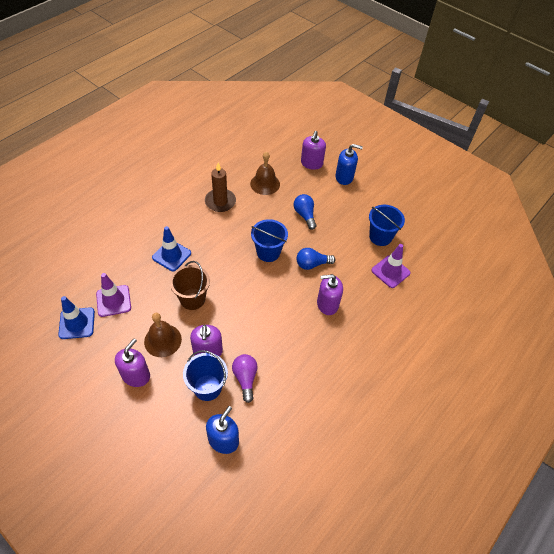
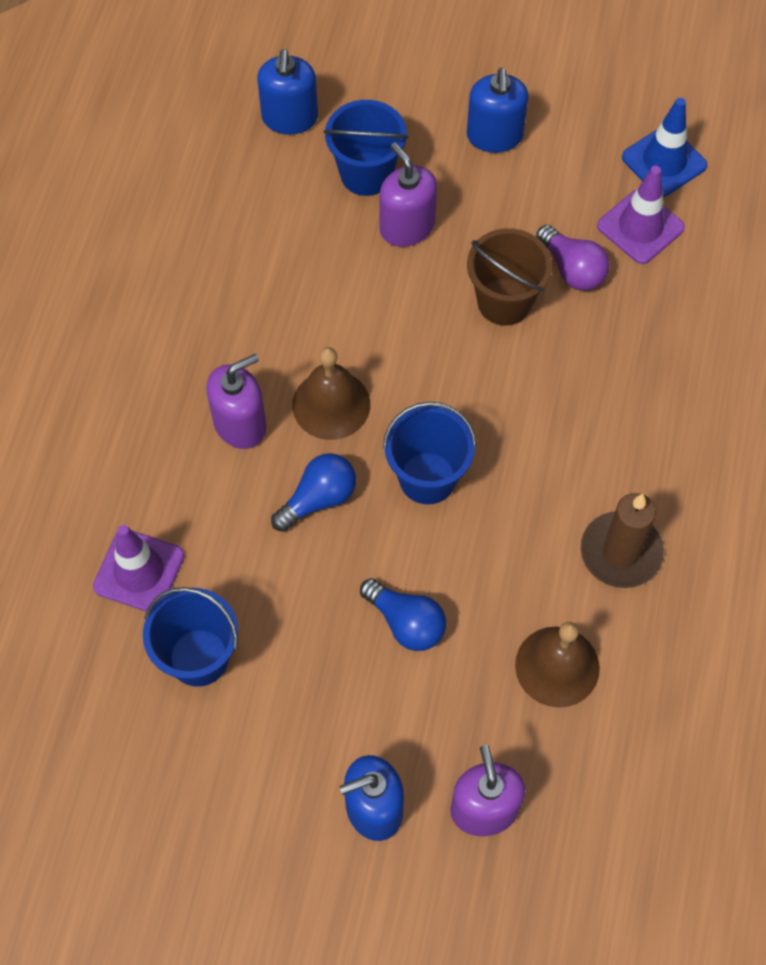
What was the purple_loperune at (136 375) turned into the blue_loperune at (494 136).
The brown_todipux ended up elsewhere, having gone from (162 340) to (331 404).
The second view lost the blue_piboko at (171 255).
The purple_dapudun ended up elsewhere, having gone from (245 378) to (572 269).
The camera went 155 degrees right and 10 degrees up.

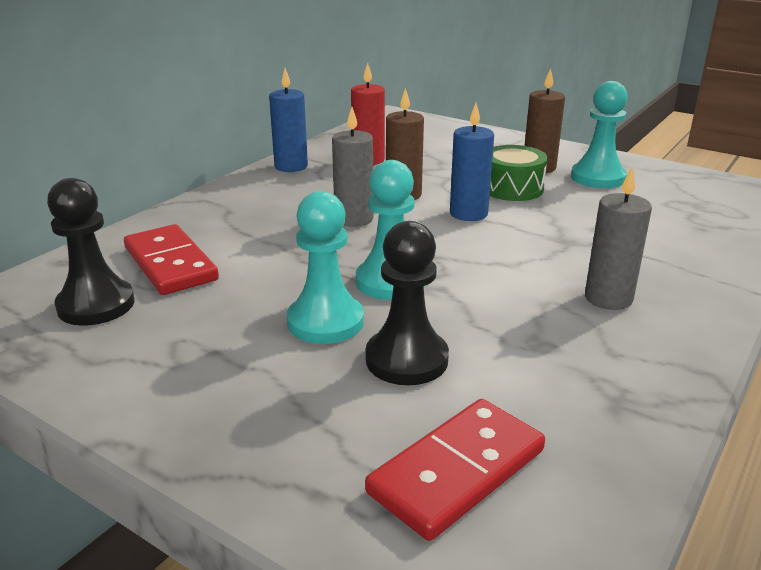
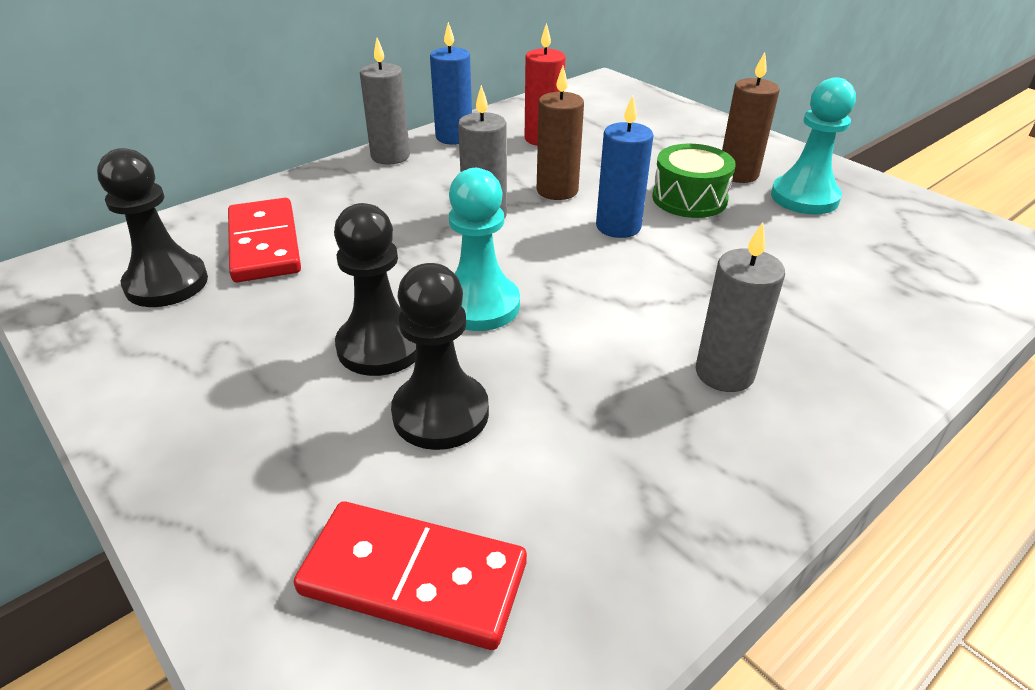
What was the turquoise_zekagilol at (325 322) turned into the black_zekagilol at (381 346).
The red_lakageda at (457 471) ended up facing another way, 45 degrees clockwise from before.
The second view gained the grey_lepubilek at (390 156).
The camera went 15 degrees right and 10 degrees up.

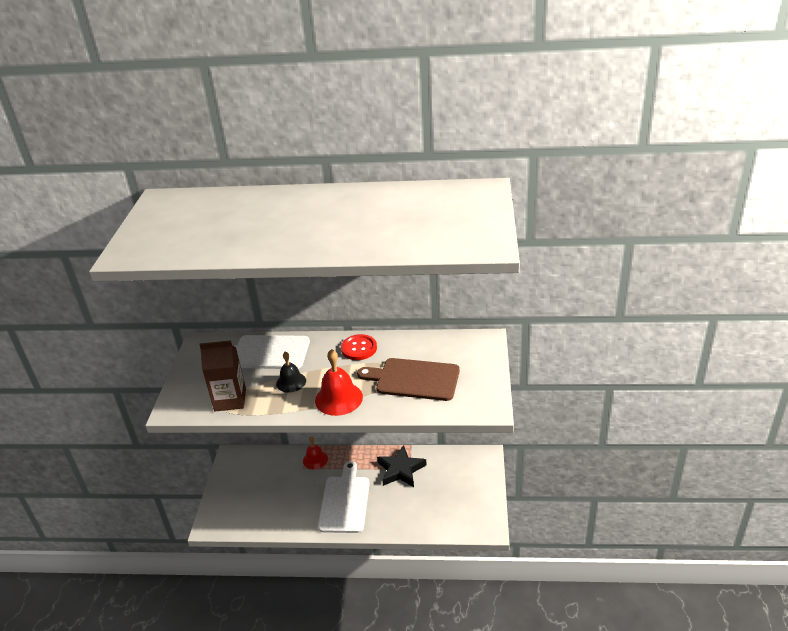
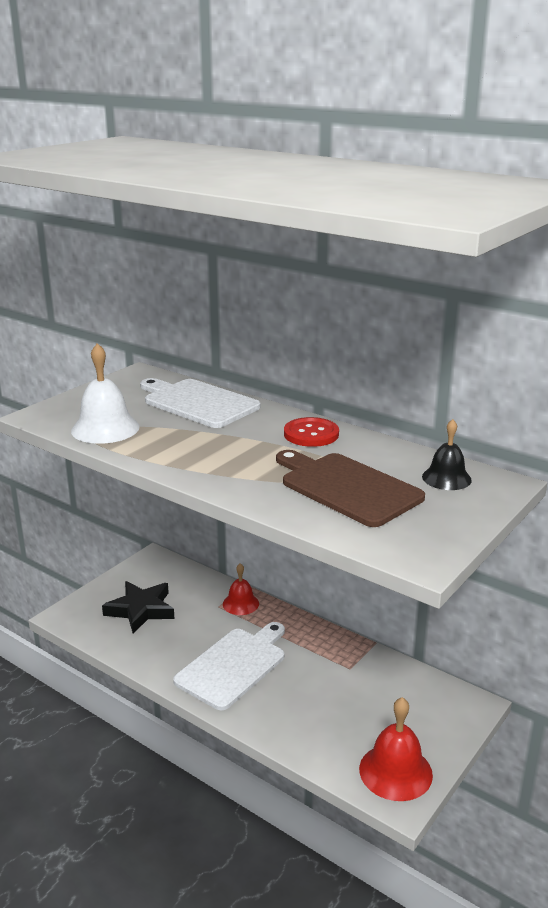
Where the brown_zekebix stood at (230 400), the white_todipux came to stand at (105 428).
The black_todipux ended up elsewhere, having gone from (291 382) to (446 478).
The red_todipux ended up elsewhere, having gone from (338 398) to (395 771).
The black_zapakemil ended up elsewhere, having gone from (401 470) to (141 610).
The camera went 30 degrees right and 10 degrees down.

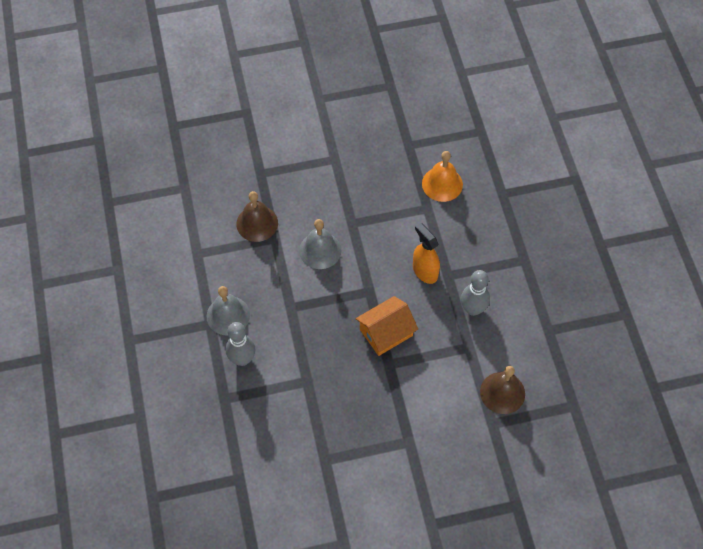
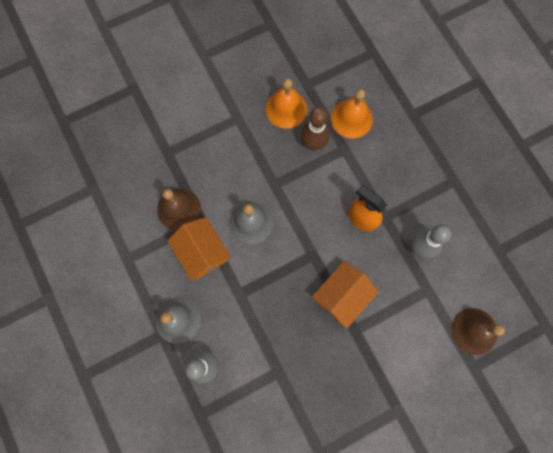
The second view gained the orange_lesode at (202 252).
The second view gained the orange_todipux at (286 109).
The second view gained the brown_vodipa at (313 144).
The camera went 15 degrees left and 15 degrees up.

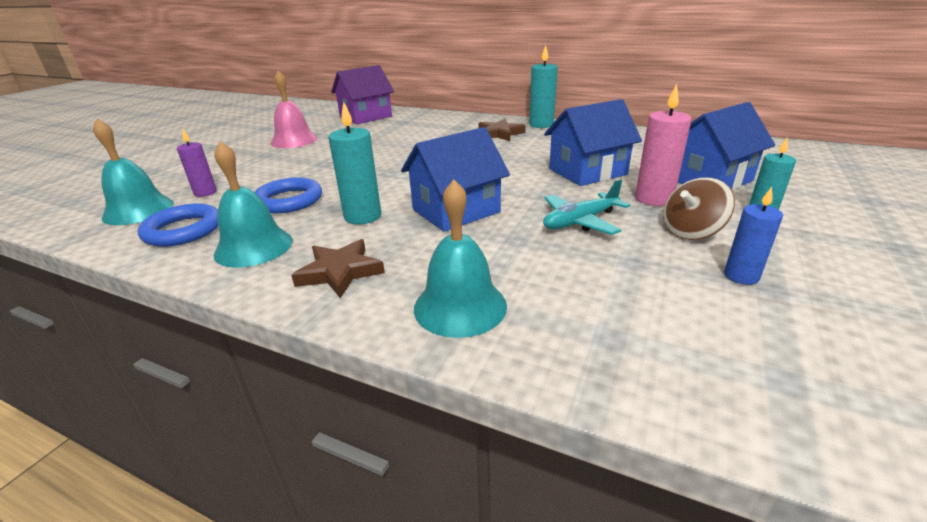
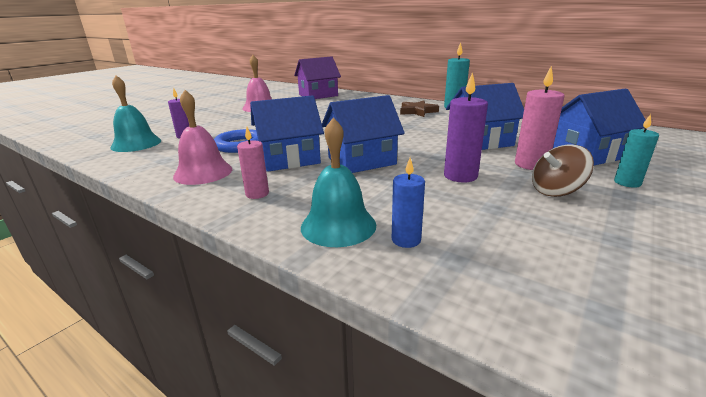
The second view lost the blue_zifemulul at (183 230).
What was the turquoise_todipux at (254 247) turned into the pink_todipux at (203 172).
Where the brown_zapakemil stood at (340 272), the pink_lepubilek came to stand at (257 194).
Where the turquoise_lepubilek stood at (363 216), the blue_lesode came to stand at (289 159).
Where the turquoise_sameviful stood at (580 222), the purple_lepubilek came to stand at (460 176).
The blue_lepubilek ended up elsewhere, having gone from (741 276) to (406 240).
The camera went 10 degrees right and 5 degrees down.

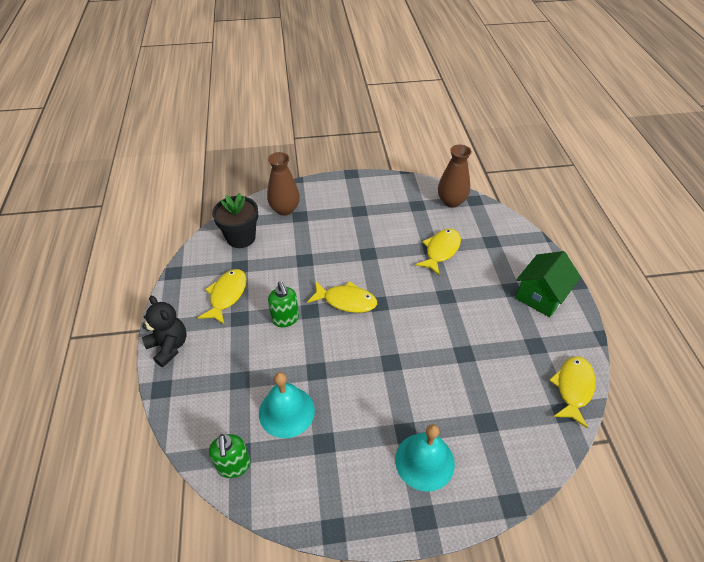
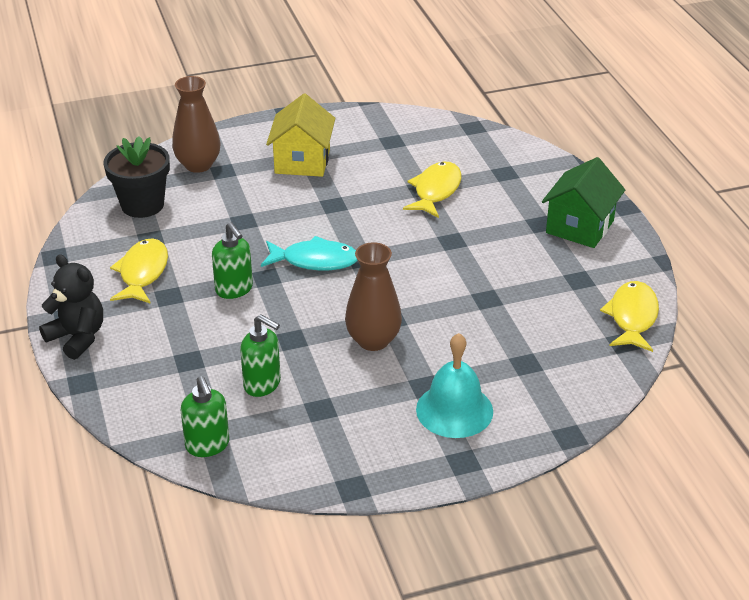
Where the turquoise_todipux stood at (286 411), the green_loperune came to stand at (262 384).
What was the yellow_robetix at (346 301) turned into the turquoise_robetix at (315 260).
The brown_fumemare ended up elsewhere, having gone from (451 201) to (373 340).
The second view gained the yellow_lesode at (302 161).
The camera went 10 degrees left and 10 degrees down.

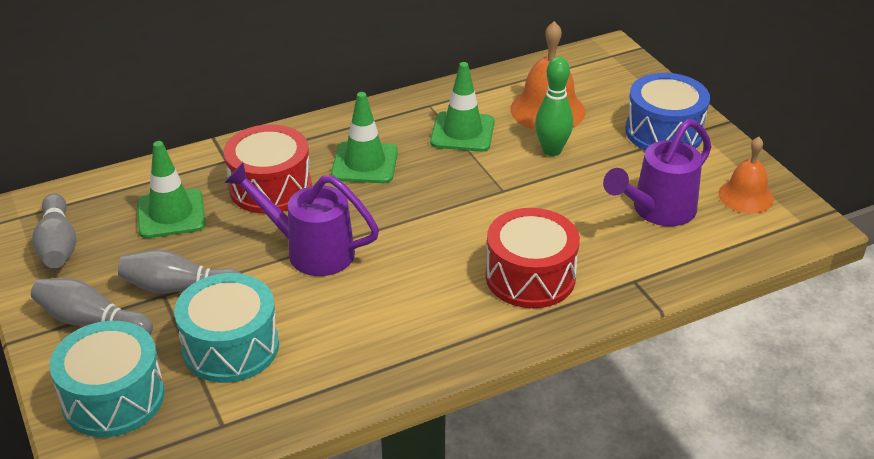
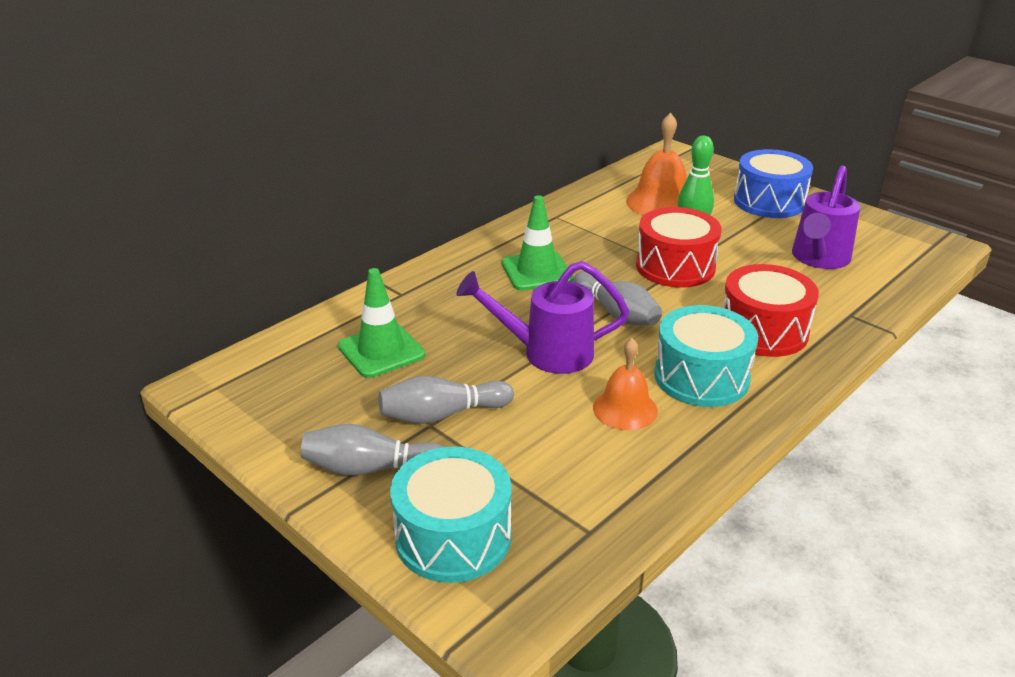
The grey_vodipa ended up elsewhere, having gone from (58 245) to (616 313).
The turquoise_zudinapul ended up elsewhere, having gone from (231 347) to (701 377).
The red_zudinapul ended up elsewhere, having gone from (270 187) to (675 266).
The second view lost the green_piboko at (462 132).
The orange_todipux ended up elsewhere, having gone from (746 196) to (625 409).
The camera went 20 degrees left and 5 degrees down.

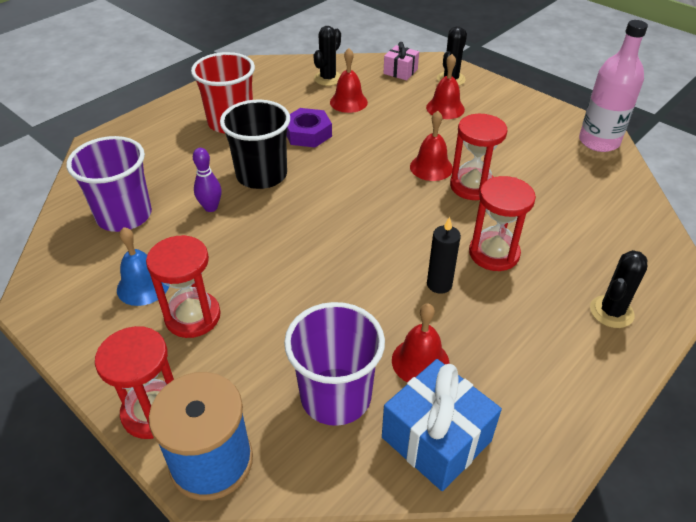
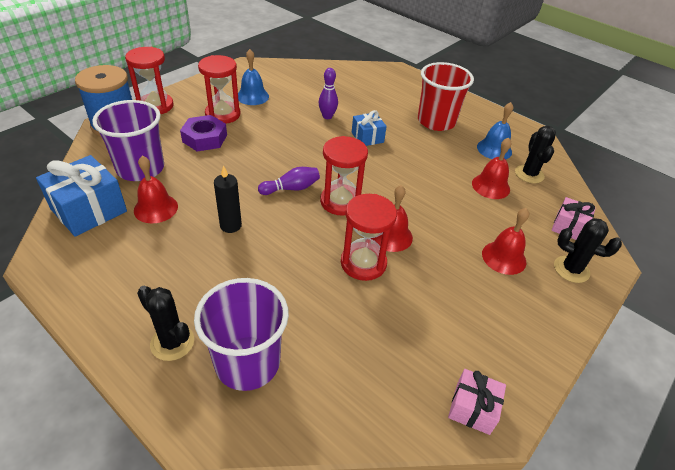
The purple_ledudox ended up elsewhere, having gone from (124 215) to (247 362).
Where the black_ledudox stood at (261 175), the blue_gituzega came to stand at (367 137).
The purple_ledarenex ended up elsewhere, having gone from (308 133) to (205 138).
The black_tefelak at (328 78) ended up facing another way, 60 degrees clockwise from before.
The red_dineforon ended up elsewhere, having gone from (494 253) to (340 202).
Where the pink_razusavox stood at (599 141), the pink_gituzega came to stand at (472 408).
The second view gained the purple_vodipa at (291 188).
The second view gained the blue_todipux at (494 149).
The camera went 85 degrees right and 0 degrees up.

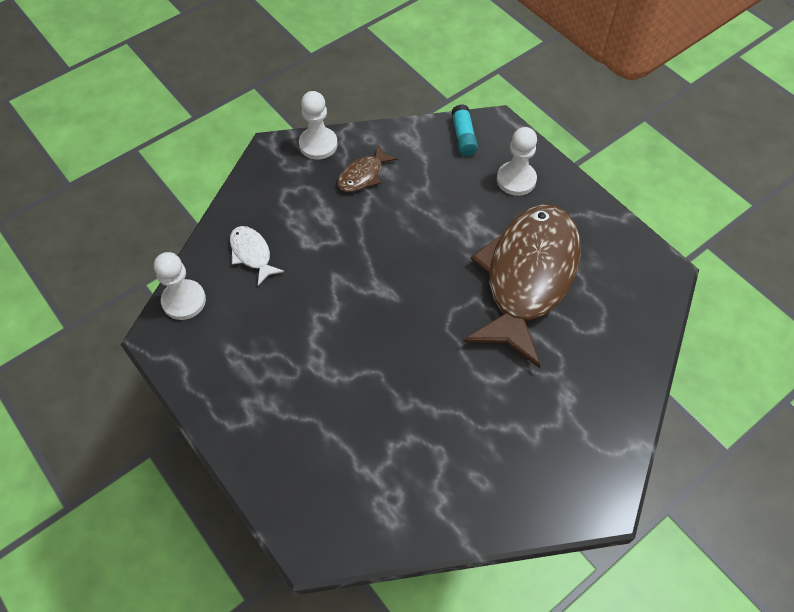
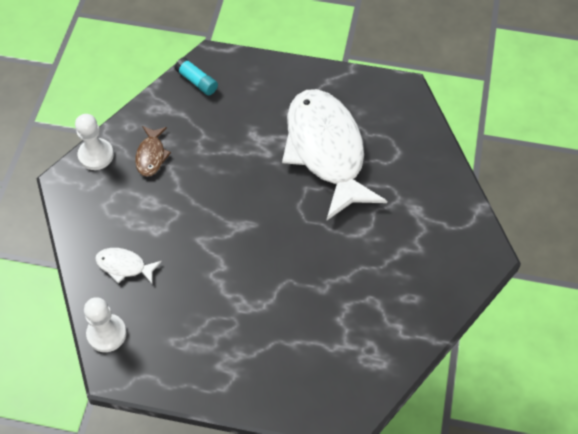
What was the brown_robetix at (527 277) turned into the white_robetix at (326 151).
The second view lost the white_zekagilol at (516 180).
The camera went 40 degrees left and 0 degrees up.

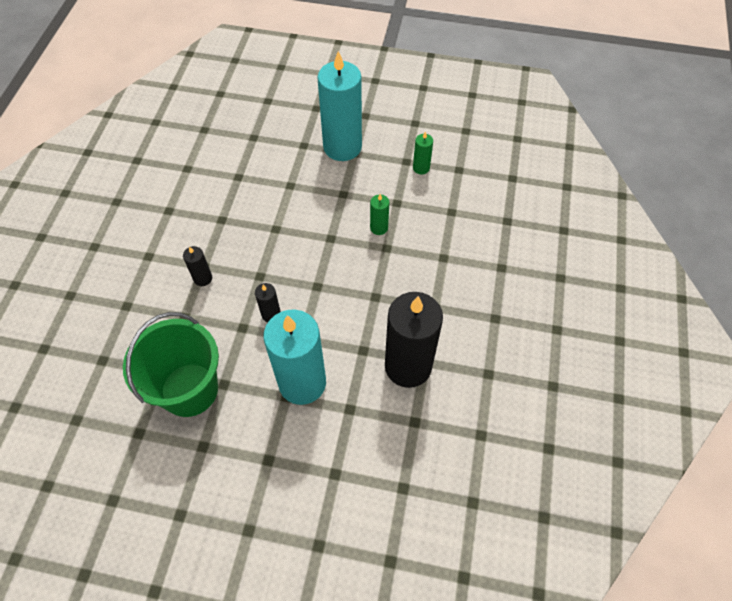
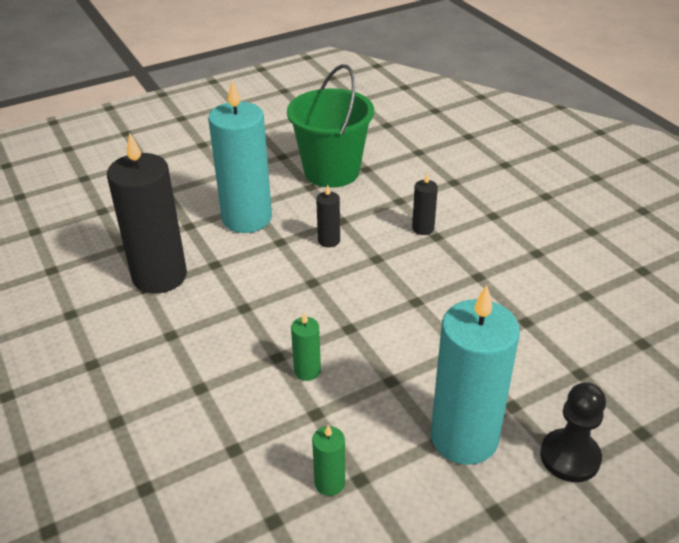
The second view gained the black_zekagilol at (570 457).
The camera went 140 degrees right and 20 degrees down.

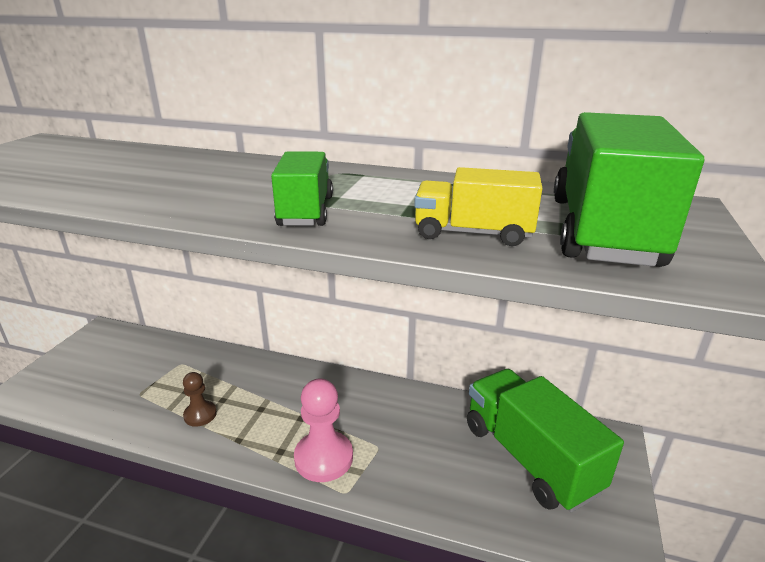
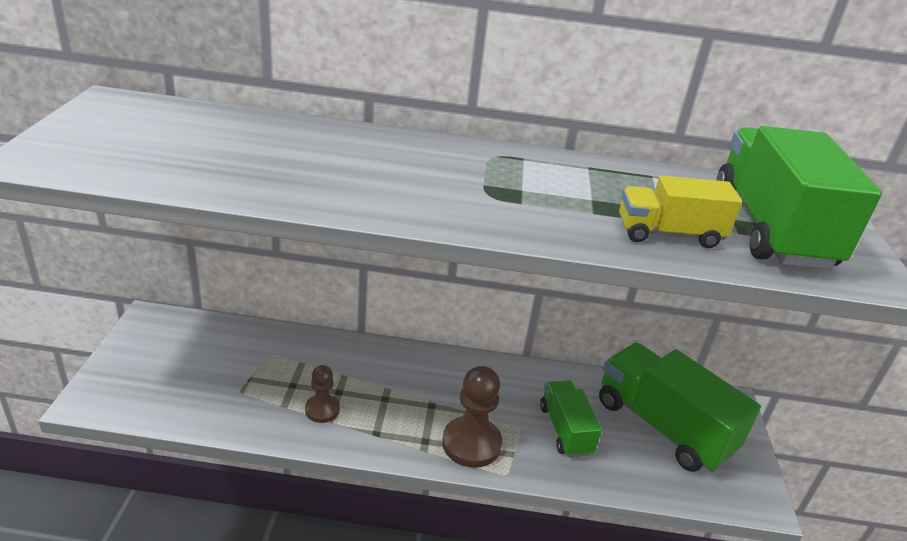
The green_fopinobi ended up elsewhere, having gone from (306 211) to (565 430).
What was the pink_zekagilol at (323 458) turned into the brown_zekagilol at (471 444).
The camera went 15 degrees left and 5 degrees up.

